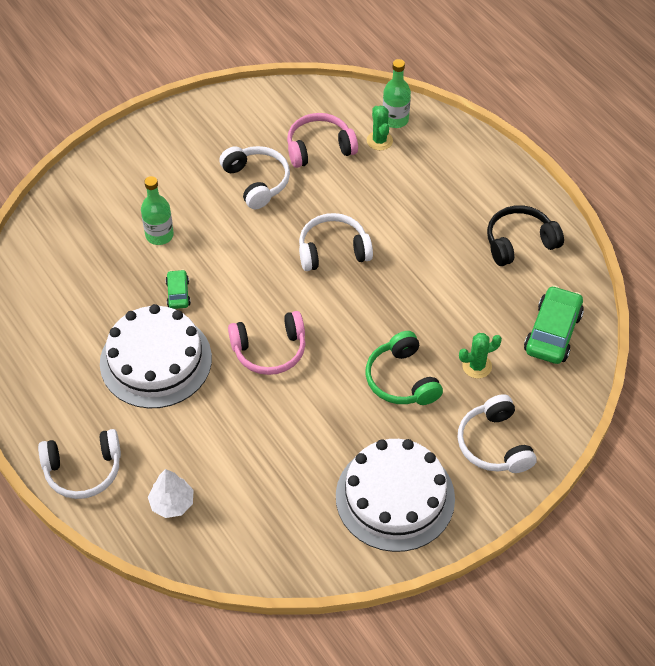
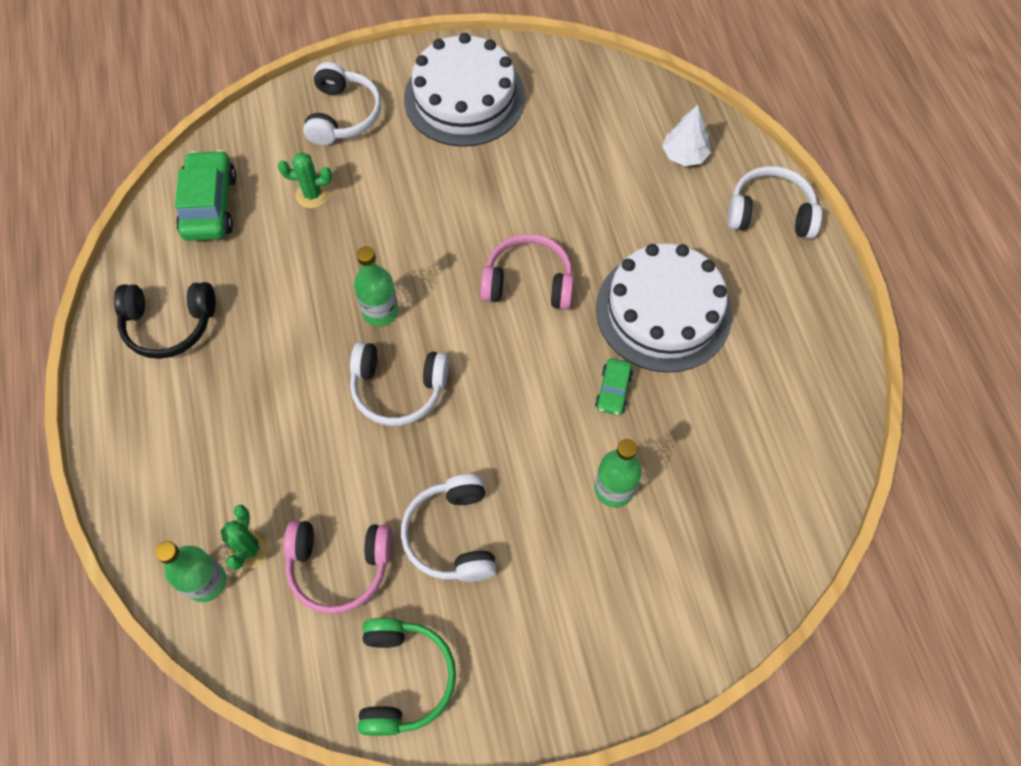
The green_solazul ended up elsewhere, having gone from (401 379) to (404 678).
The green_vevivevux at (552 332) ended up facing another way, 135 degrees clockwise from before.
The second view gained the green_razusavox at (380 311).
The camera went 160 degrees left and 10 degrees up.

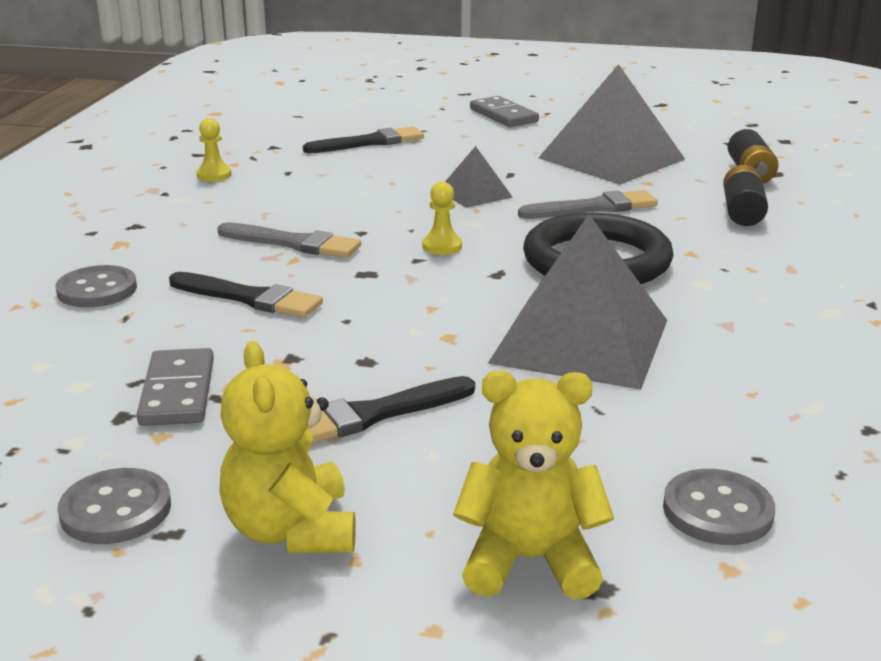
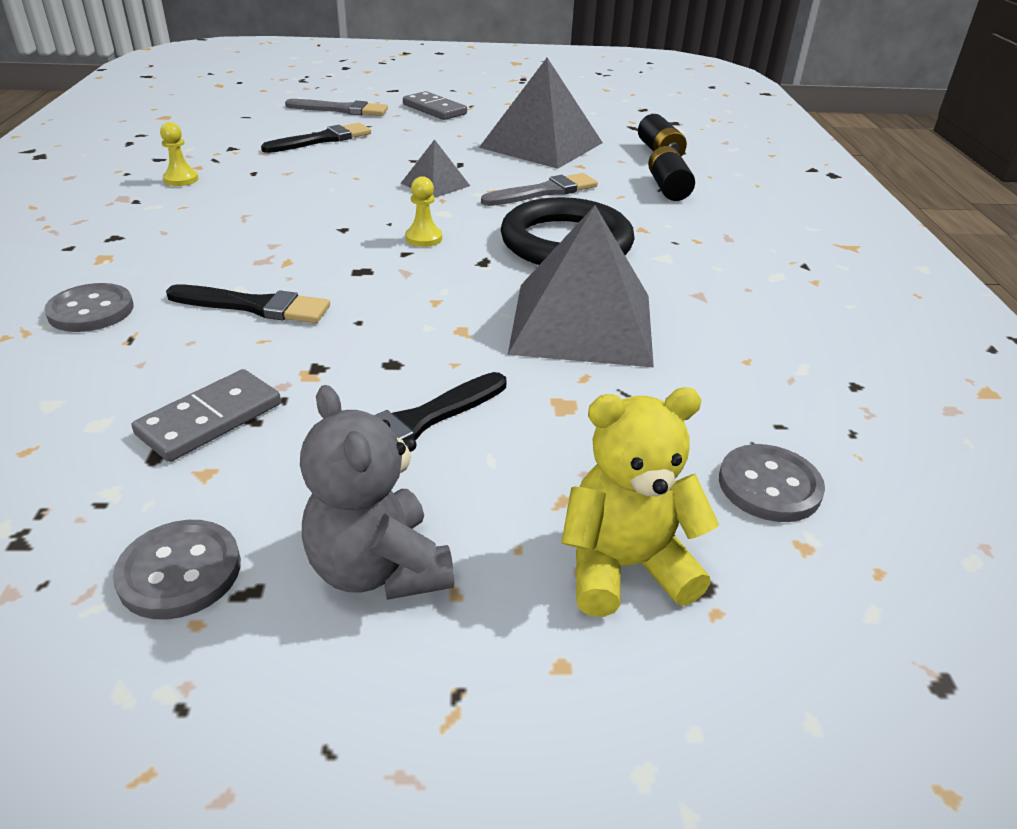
The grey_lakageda at (178 392) ended up facing another way, 60 degrees clockwise from before.
The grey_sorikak ended up elsewhere, having gone from (293 243) to (341 110).
What was the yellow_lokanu at (291 530) turned into the grey_lokanu at (378 568).
The camera went 15 degrees left and 10 degrees up.

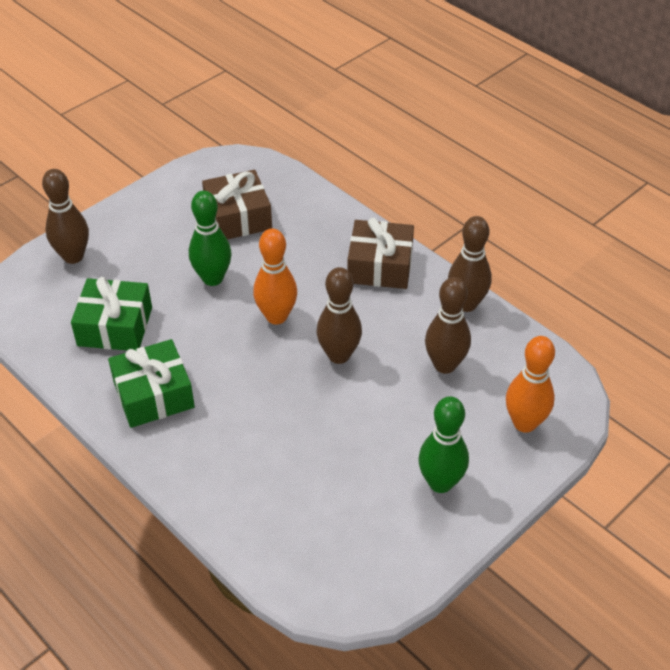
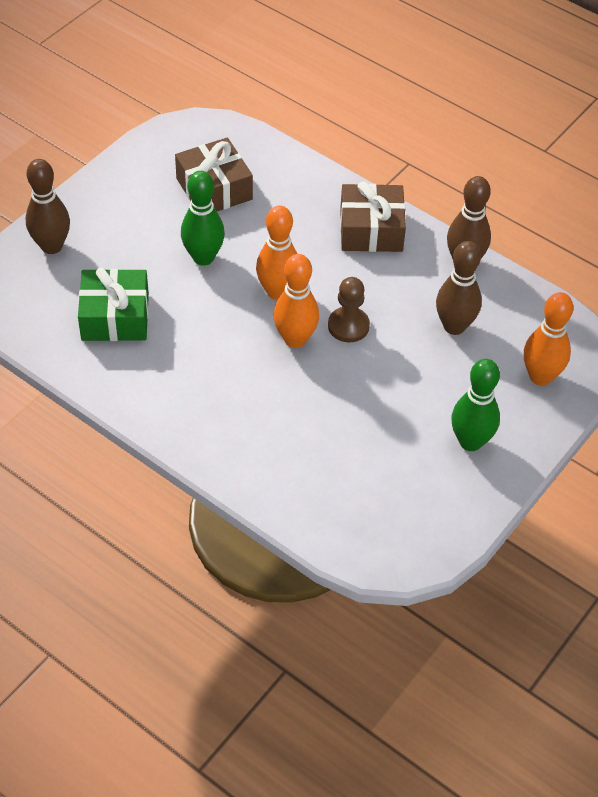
The second view lost the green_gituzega at (153 395).
Where the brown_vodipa stood at (339 355), the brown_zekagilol came to stand at (348 326).
The second view gained the orange_vodipa at (295 339).
The camera went 10 degrees left and 5 degrees up.

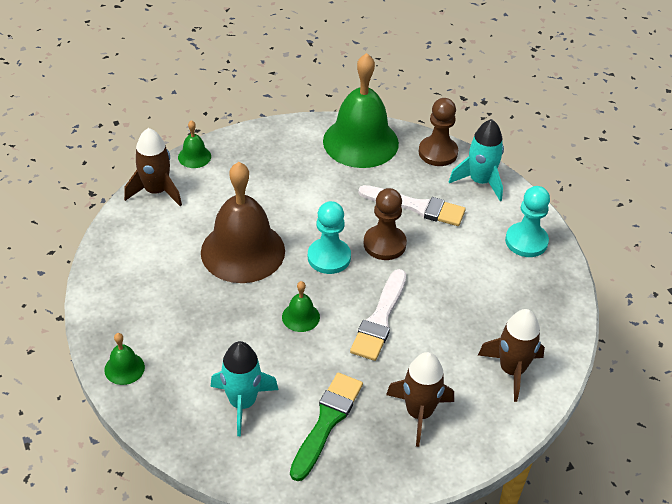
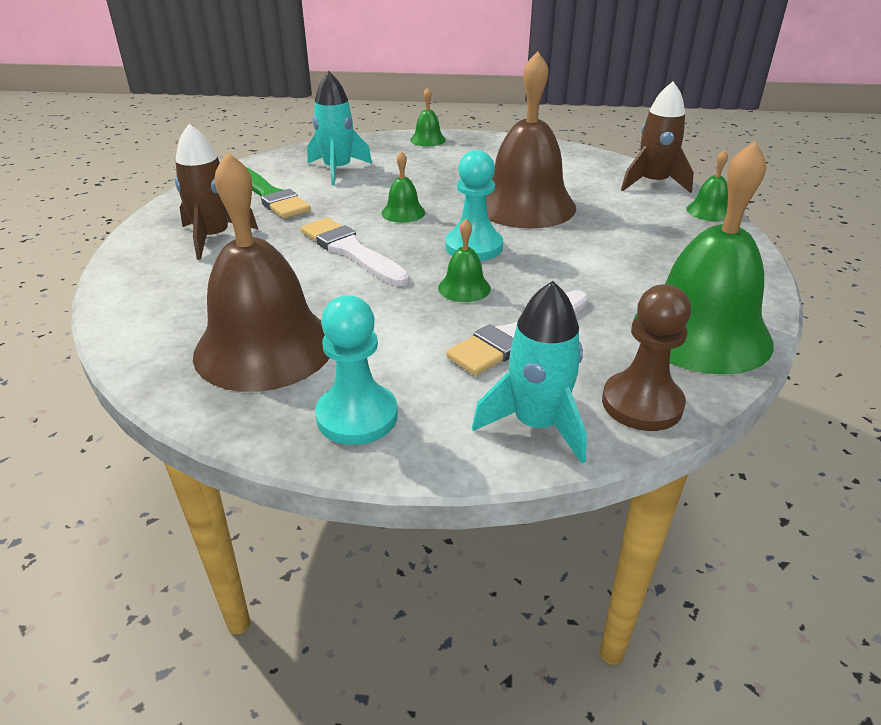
Where the brown_zekagilol stood at (384 244), the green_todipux came to stand at (464 288).
The second view lost the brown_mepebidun at (511 370).
The second view gained the brown_todipux at (264 347).
The camera went 120 degrees right and 10 degrees down.

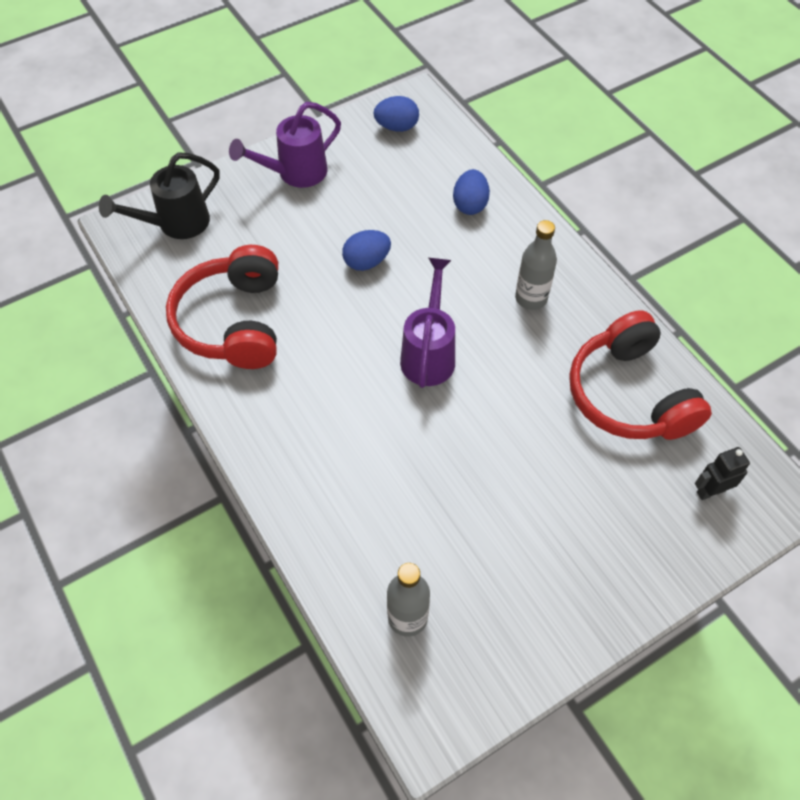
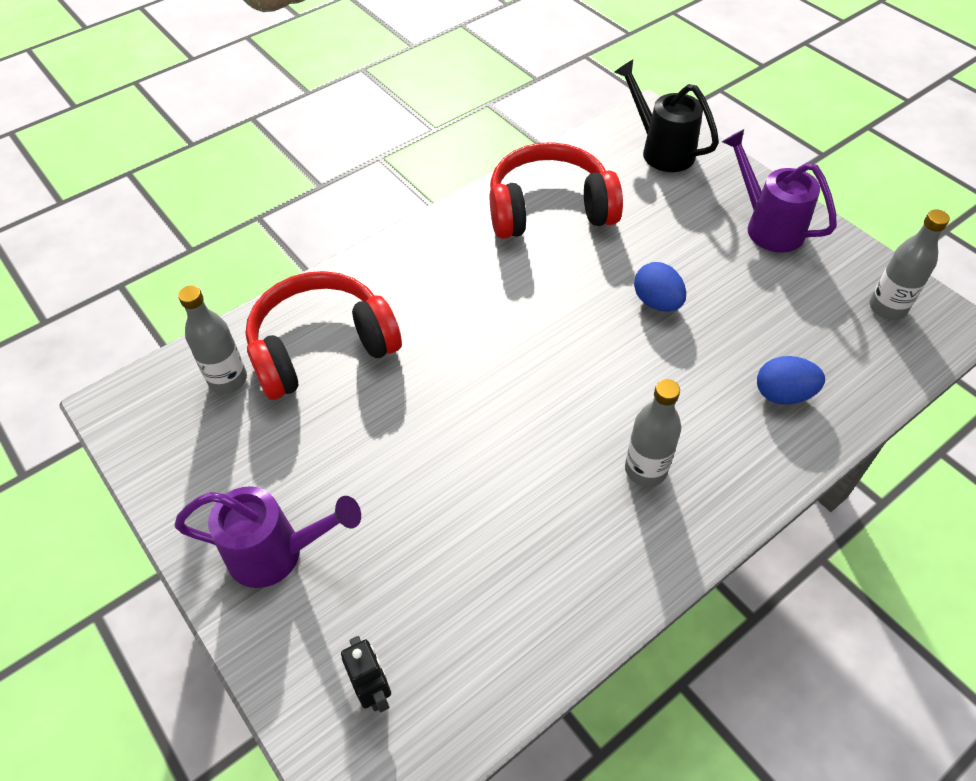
Where the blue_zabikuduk stood at (397 127), the grey_razusavox came to stand at (887 308).
The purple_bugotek ended up elsewhere, having gone from (429 354) to (277 553).
The red_solazul ended up elsewhere, having gone from (629 395) to (322 348).
The camera went 85 degrees right and 5 degrees down.

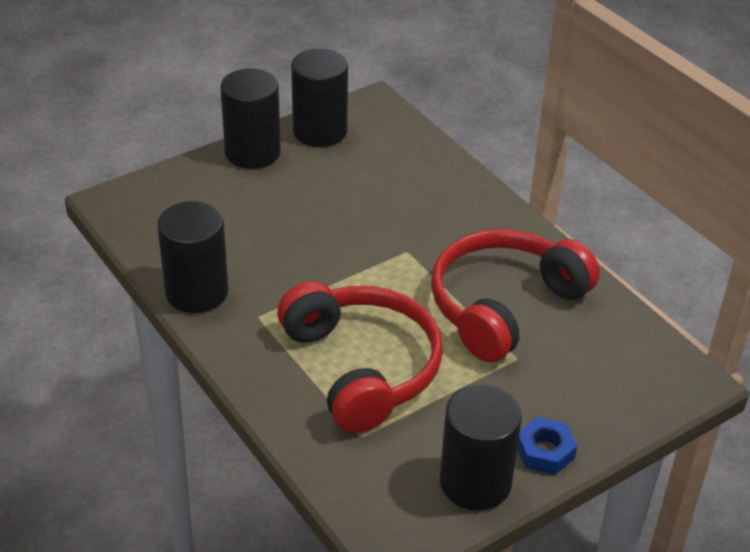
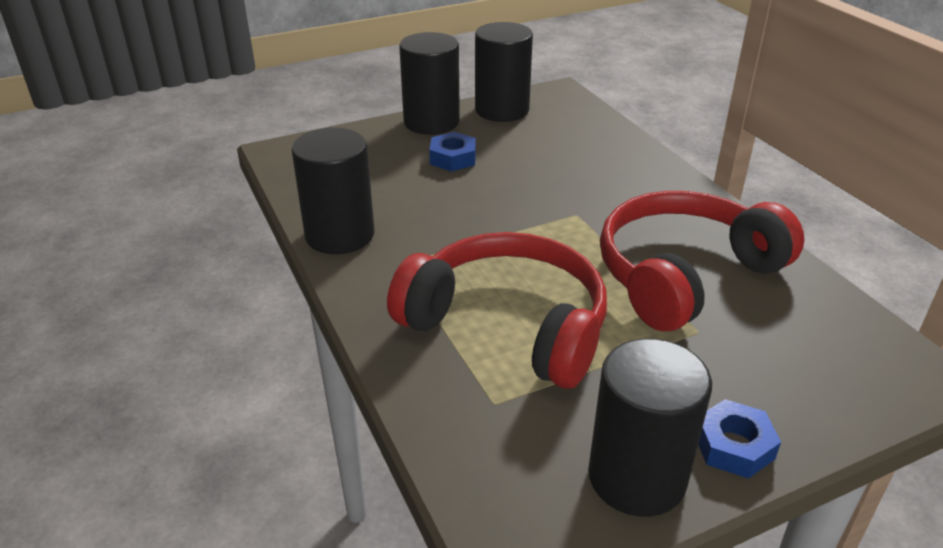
The red_solazul at (362 367) ended up facing another way, 45 degrees counterclockwise from before.
The second view gained the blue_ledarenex at (453 158).
The camera went 10 degrees right and 5 degrees down.

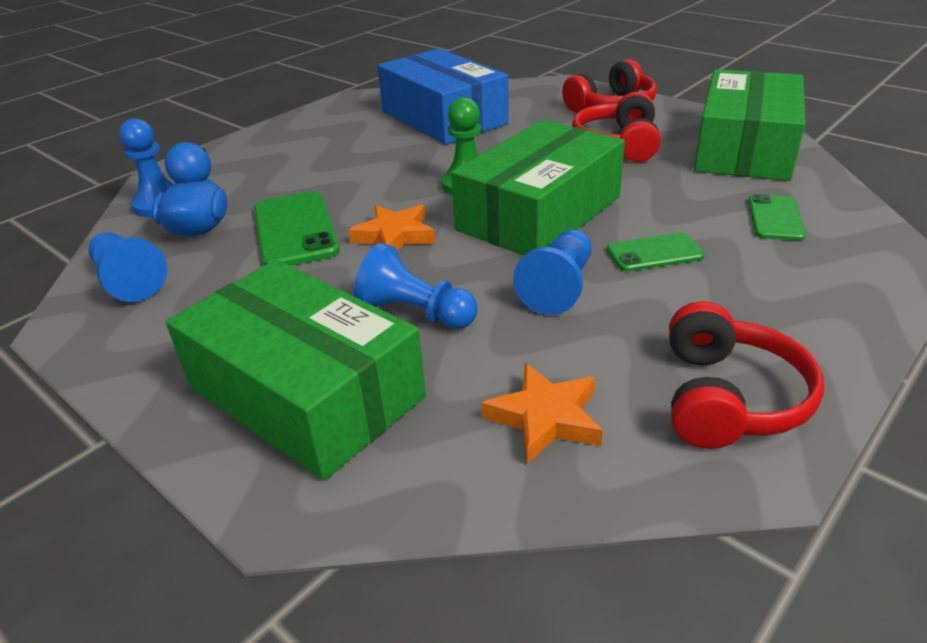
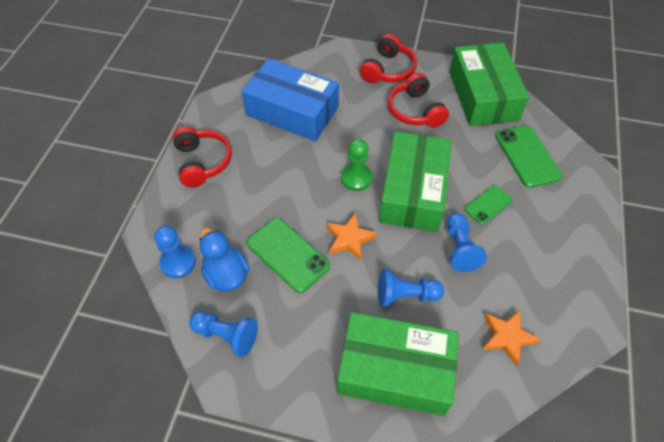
The red_solazul ended up elsewhere, having gone from (728 398) to (202 162).
The size of the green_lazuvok at (775 218) changed by a factor of 1.65.
The camera went 30 degrees left and 20 degrees up.

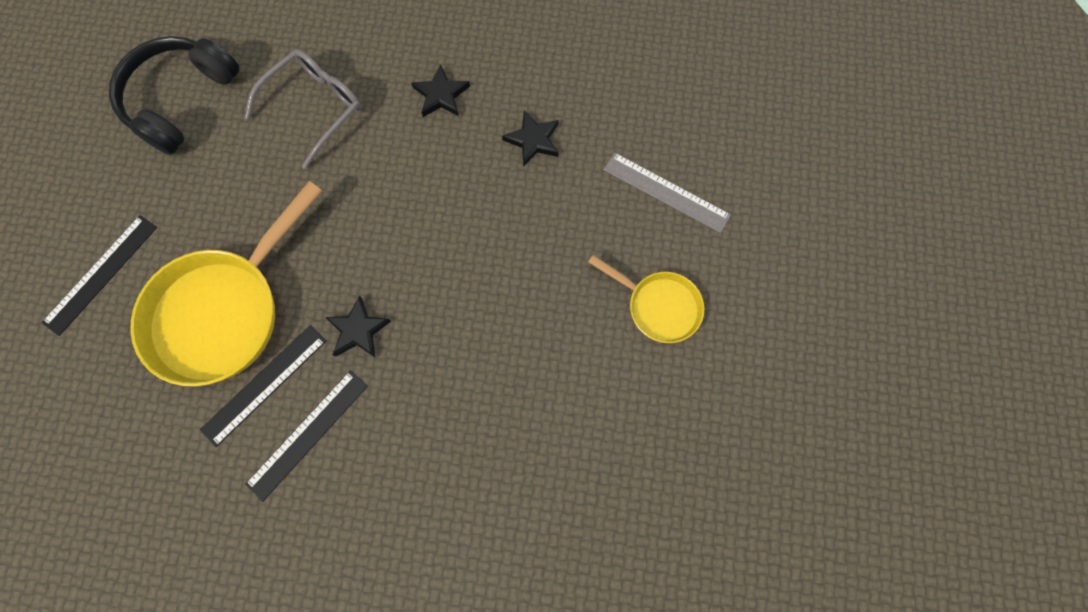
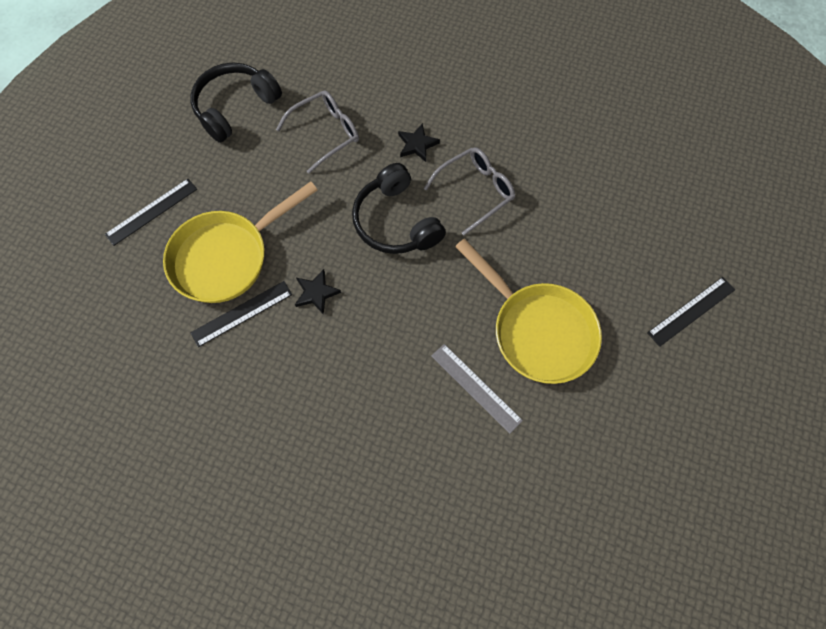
The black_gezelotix ended up elsewhere, having gone from (308 434) to (691 311).
Where the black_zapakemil stood at (533 140), the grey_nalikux came to stand at (475 191).
The size of the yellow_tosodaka at (658 306) changed by a factor of 1.86.
The grey_gezelotix ended up elsewhere, having gone from (666 192) to (475 387).
The second view gained the black_solazul at (396 221).
The camera went 15 degrees right and 5 degrees down.

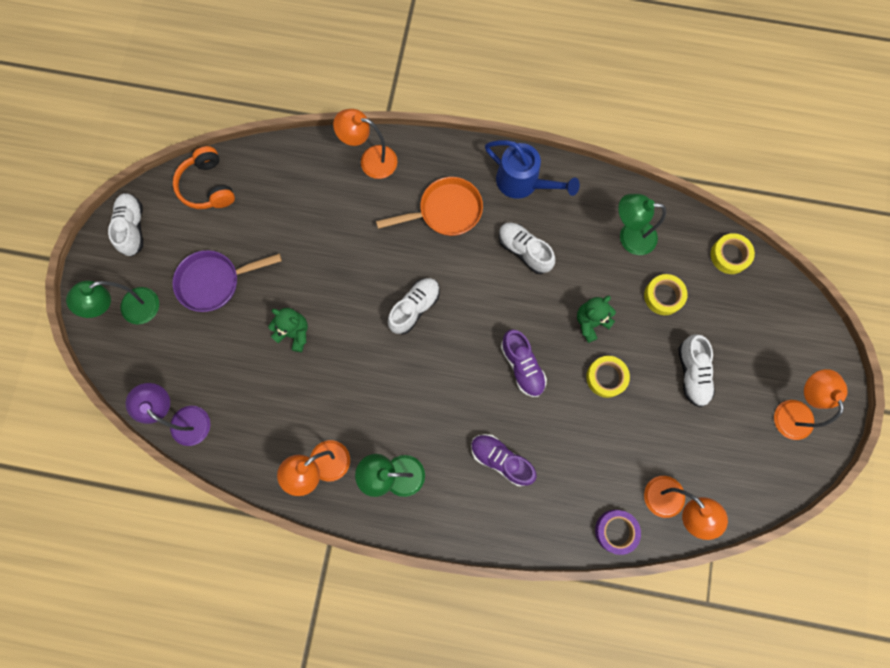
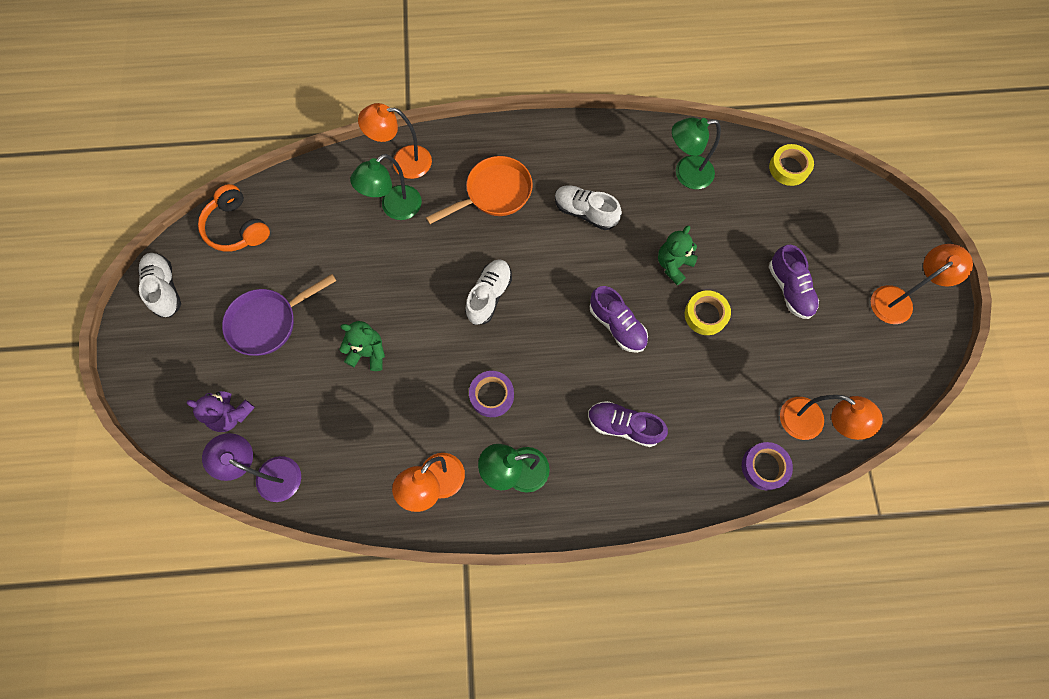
The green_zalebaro ended up elsewhere, having gone from (132 310) to (394 208).
The second view lost the blue_bugotek at (523 183).
The second view lost the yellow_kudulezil at (663 296).
What was the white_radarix at (692 373) turned into the purple_radarix at (789 289).
The orange_zalebaro at (791 410) ended up facing another way, 75 degrees clockwise from before.
The second view gained the purple_lokanu at (231 415).
The second view gained the purple_kudulezil at (492 395).
The camera went 15 degrees left and 5 degrees down.

